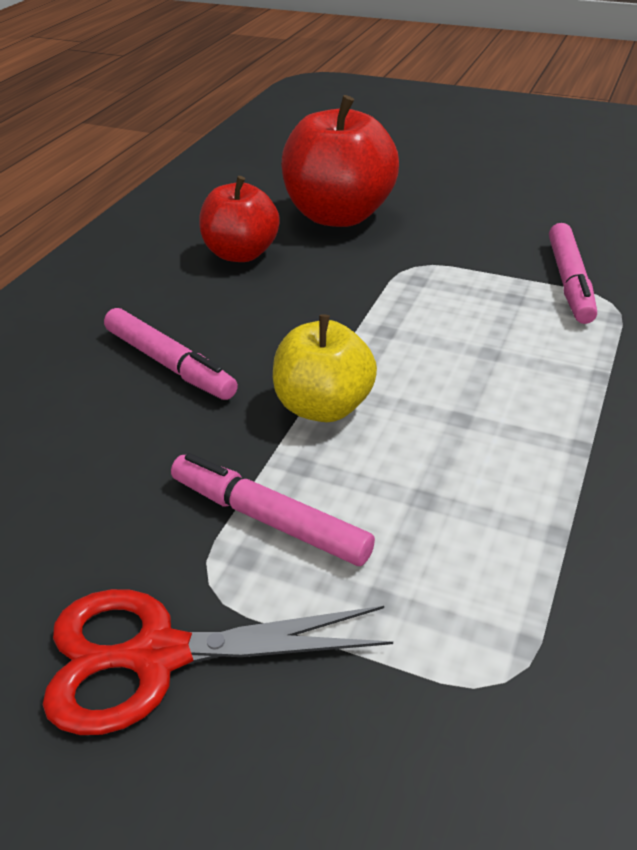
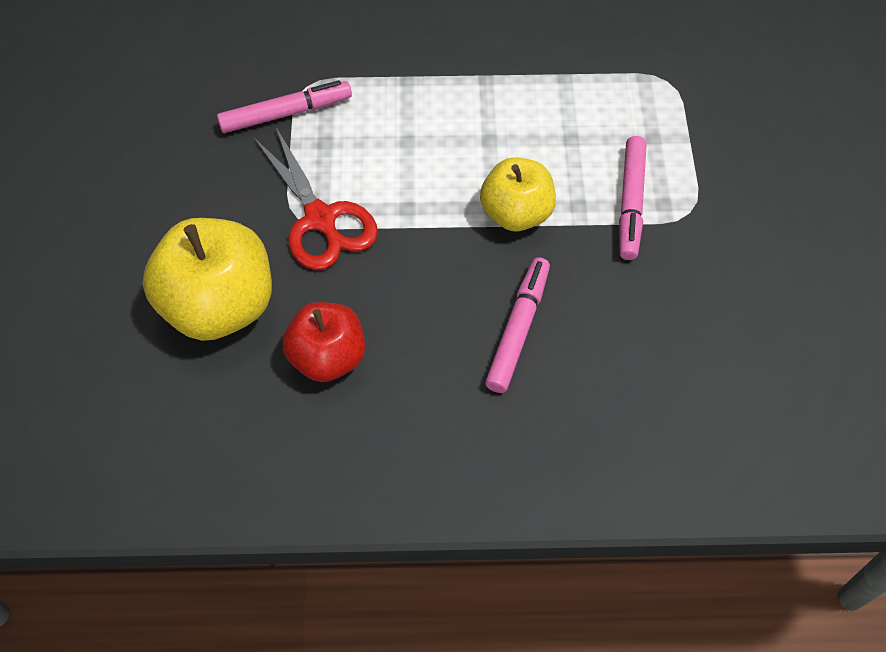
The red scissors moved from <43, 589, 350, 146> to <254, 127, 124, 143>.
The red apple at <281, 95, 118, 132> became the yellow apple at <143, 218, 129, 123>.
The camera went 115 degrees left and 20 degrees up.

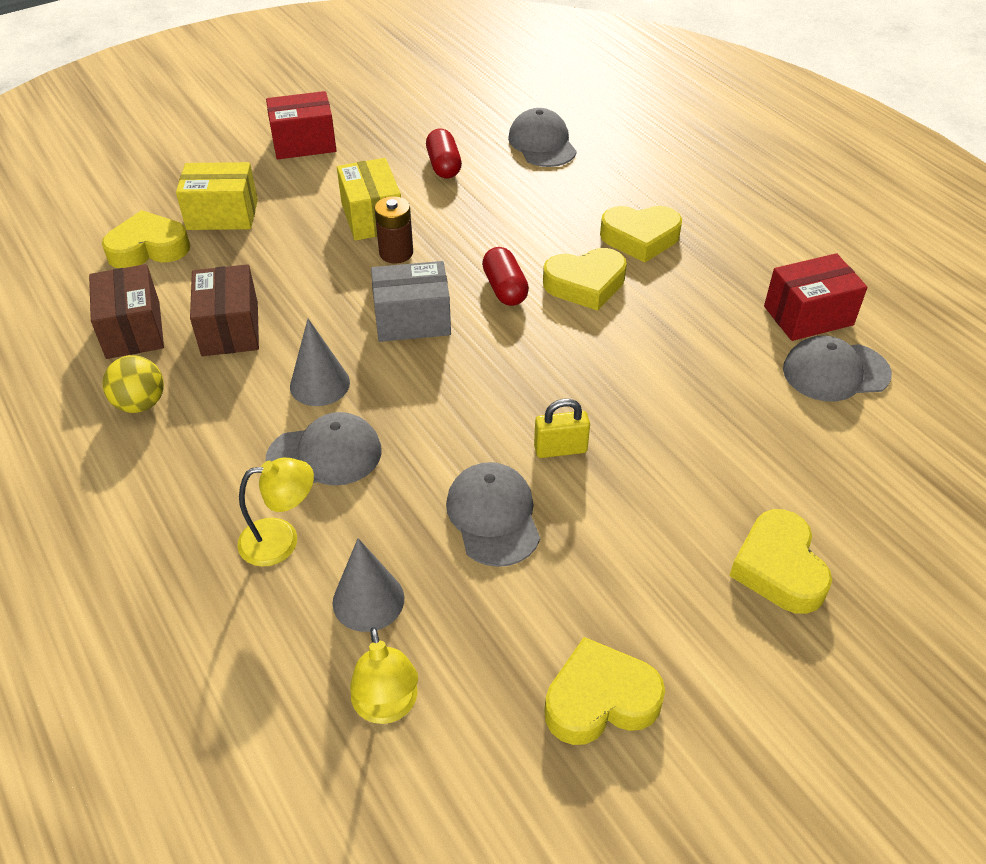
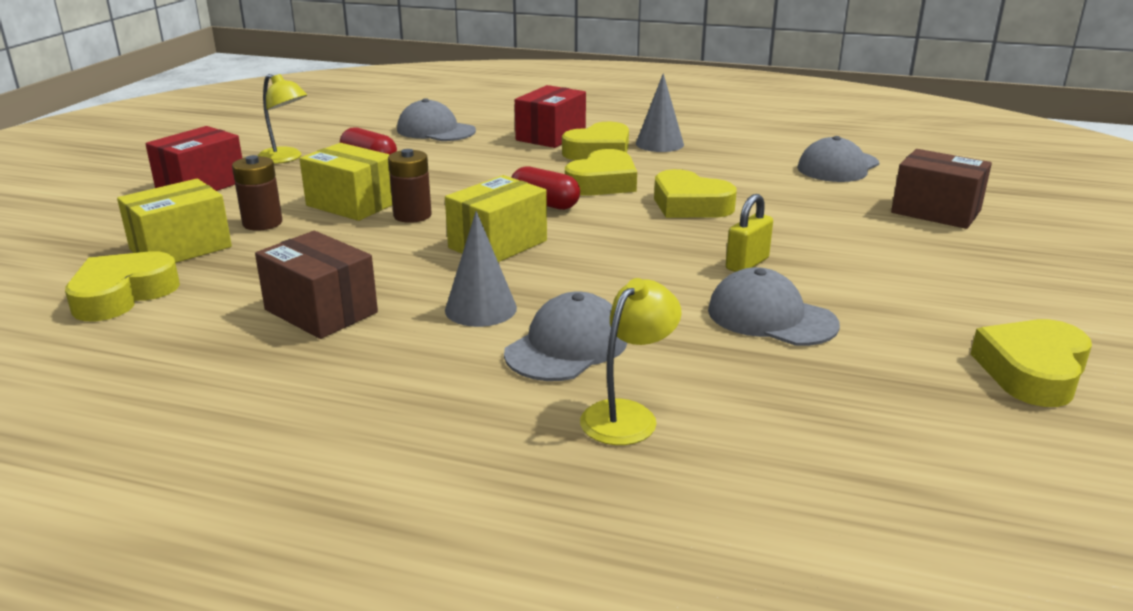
The brown box moved from <89, 264, 75, 95> to <891, 149, 101, 80>.
The yellow ball at <102, 355, 62, 58> disappeared.
The grey cone moved from <332, 538, 72, 94> to <636, 73, 48, 79>.
The yellow lamp moved from <350, 627, 68, 97> to <258, 74, 49, 90>.
The grey box at <371, 261, 80, 81> became the yellow box at <445, 175, 102, 87>.
The yellow heart moved from <729, 509, 103, 105> to <654, 169, 83, 49>.
The red box moved from <764, 253, 104, 88> to <515, 85, 71, 63>.
The brown battery at <232, 155, 50, 76> appeared.
The camera went 40 degrees left and 20 degrees down.

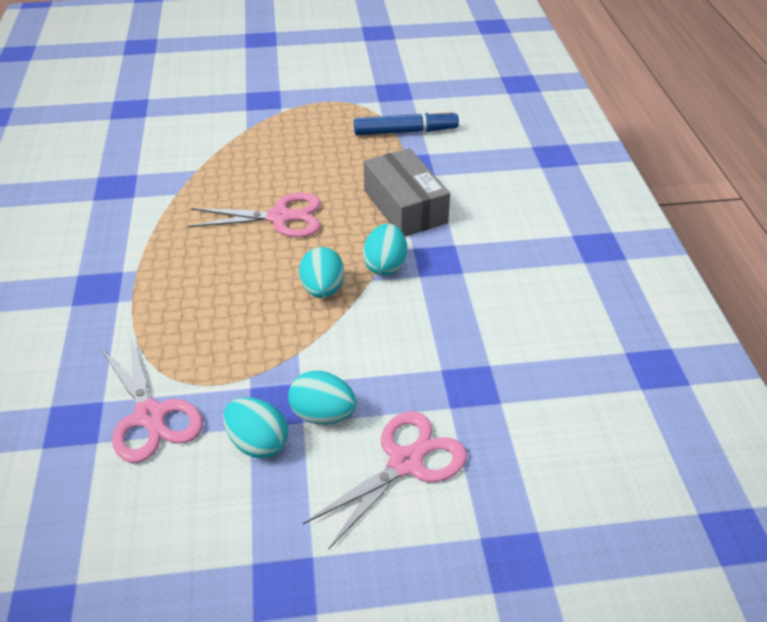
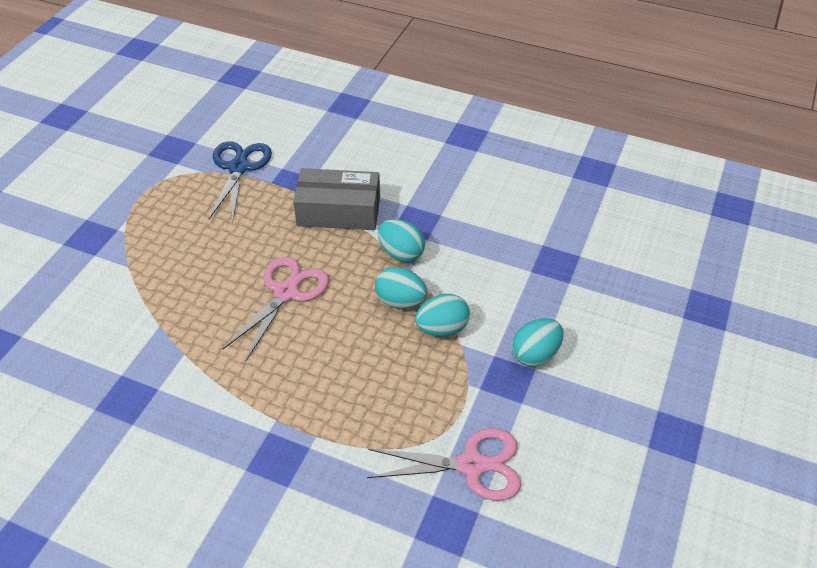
The turquoise egg moved from <223, 397, 65, 61> to <415, 294, 55, 43>.
The pink scissors at <303, 411, 164, 139> disappeared.
The blue marker at <354, 110, 105, 25> was replaced by the blue scissors at <209, 141, 63, 79>.
The camera went 60 degrees left and 5 degrees up.

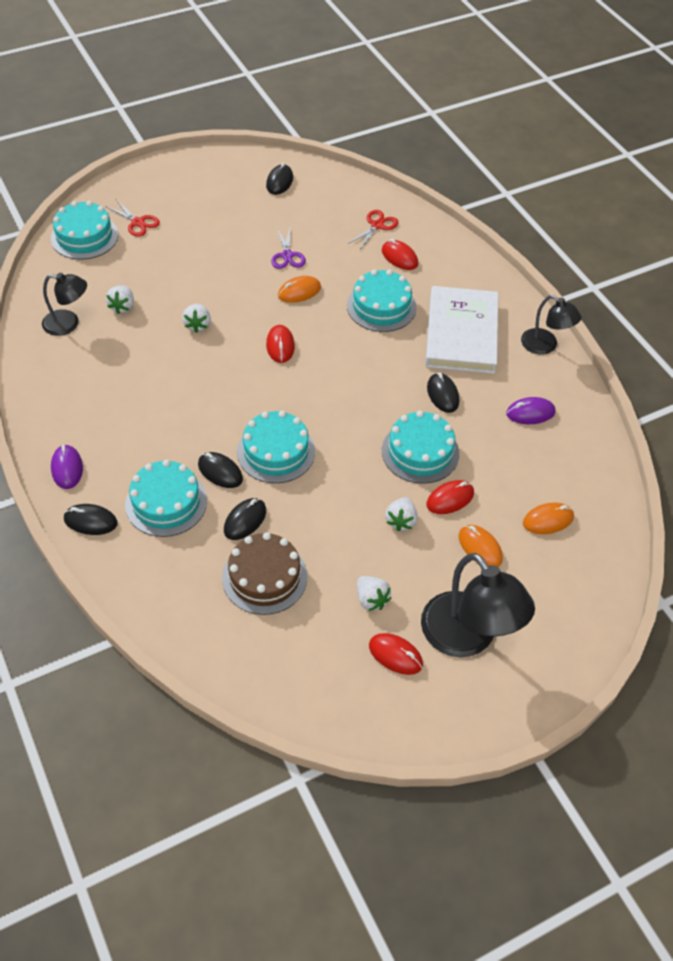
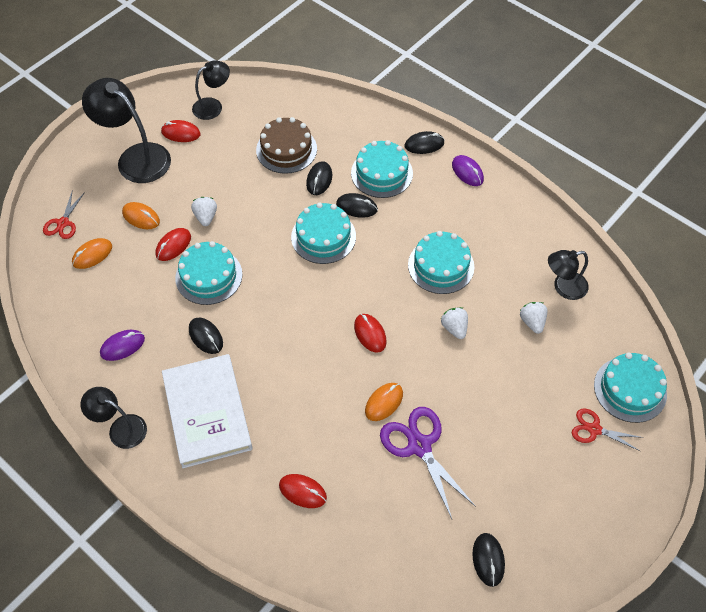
The purple scissors at <271, 227, 35, 42> changed to 1.68 times the size.
The turquoise cake moved from <347, 269, 70, 63> to <408, 231, 66, 63>.
The red scissors moved from <348, 210, 50, 39> to <43, 190, 42, 49>.
The white strawberry at <357, 576, 34, 35> disappeared.
The black lamp at <192, 60, 38, 60> appeared.
The camera went 160 degrees right and 5 degrees up.

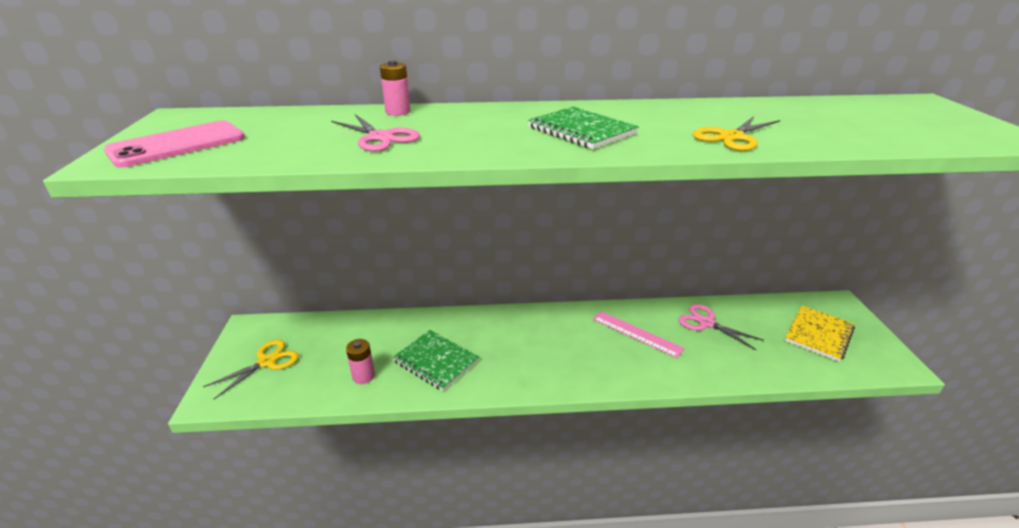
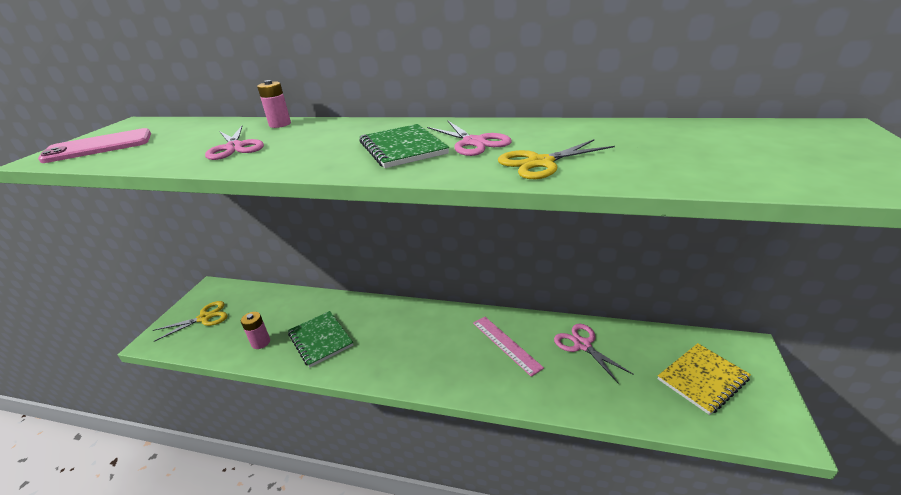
The pink scissors at <427, 121, 85, 35> appeared.
The camera went 20 degrees right and 0 degrees up.

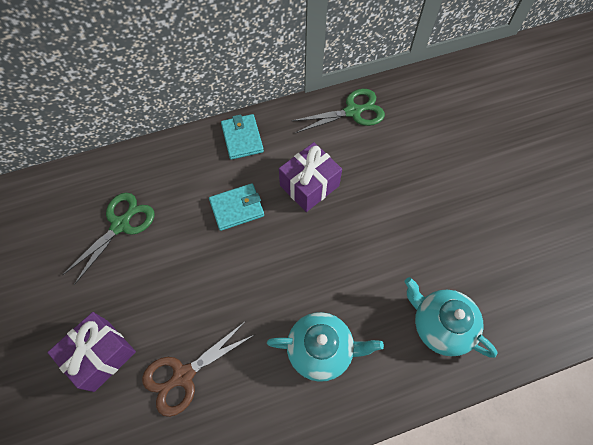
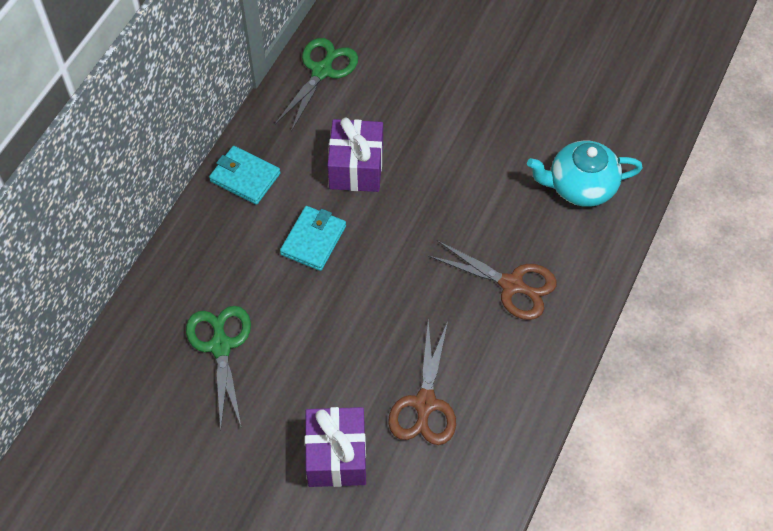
The turquoise teapot at <267, 312, 117, 70> was replaced by the brown scissors at <428, 240, 129, 80>.
The camera went 45 degrees left and 5 degrees down.

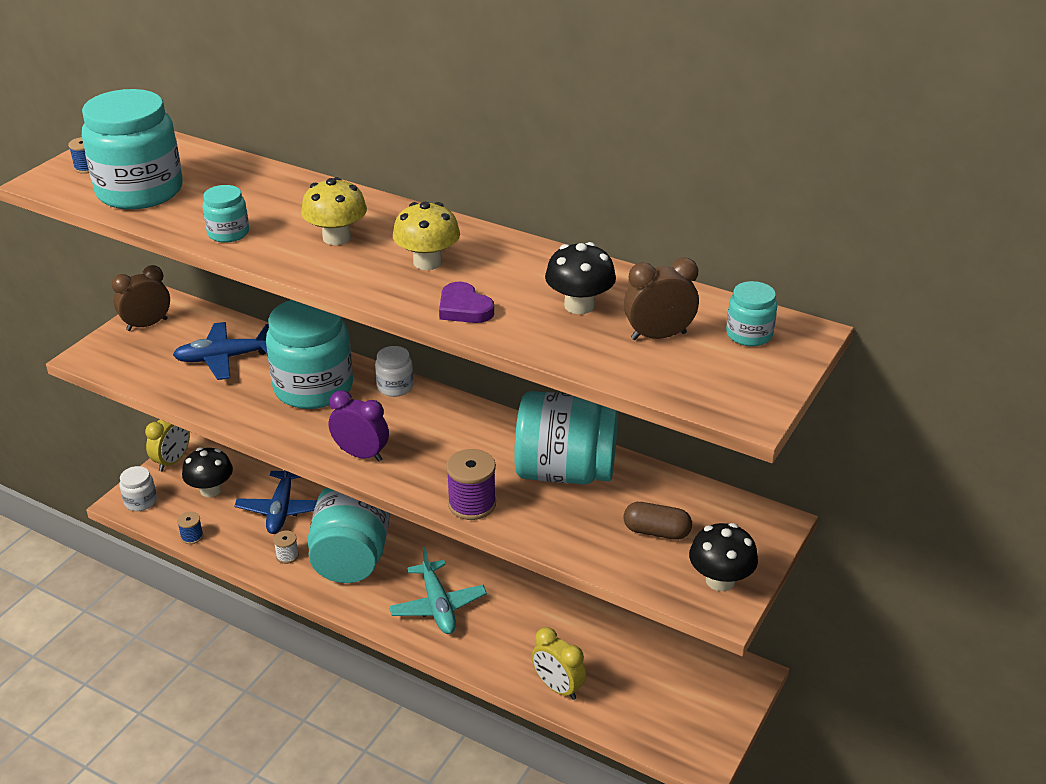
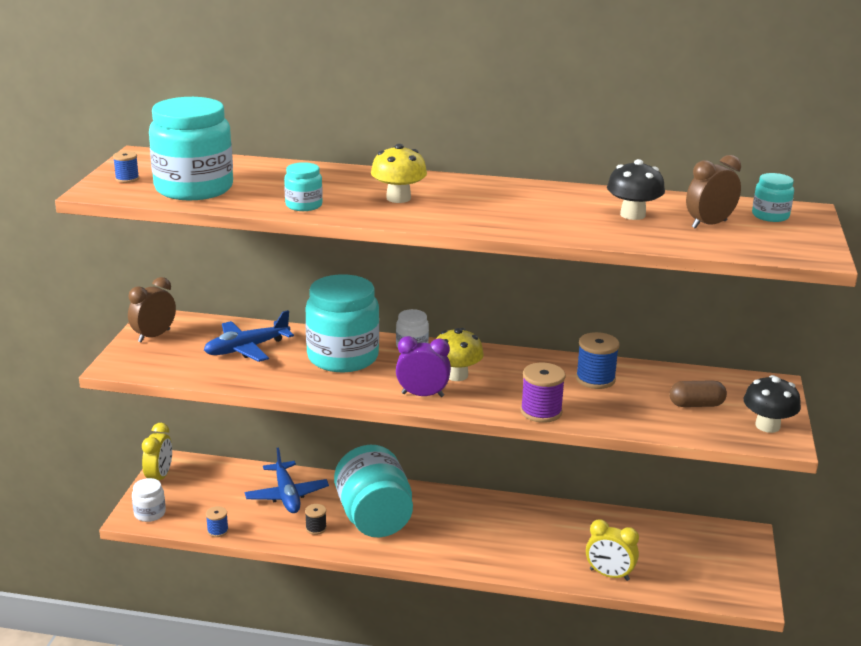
The black mushroom at <182, 447, 51, 50> disappeared.
The white spool at <273, 531, 26, 33> became the black spool at <305, 504, 22, 31>.
The turquoise plane at <389, 547, 98, 87> disappeared.
The yellow mushroom moved from <393, 202, 67, 68> to <436, 328, 48, 53>.
The purple heart at <439, 282, 55, 41> disappeared.
The turquoise jar at <514, 391, 104, 93> was replaced by the blue spool at <576, 332, 44, 57>.
The camera went 20 degrees left and 10 degrees down.

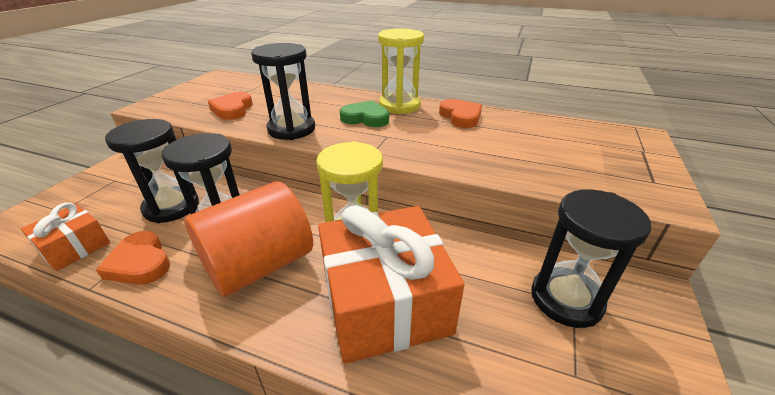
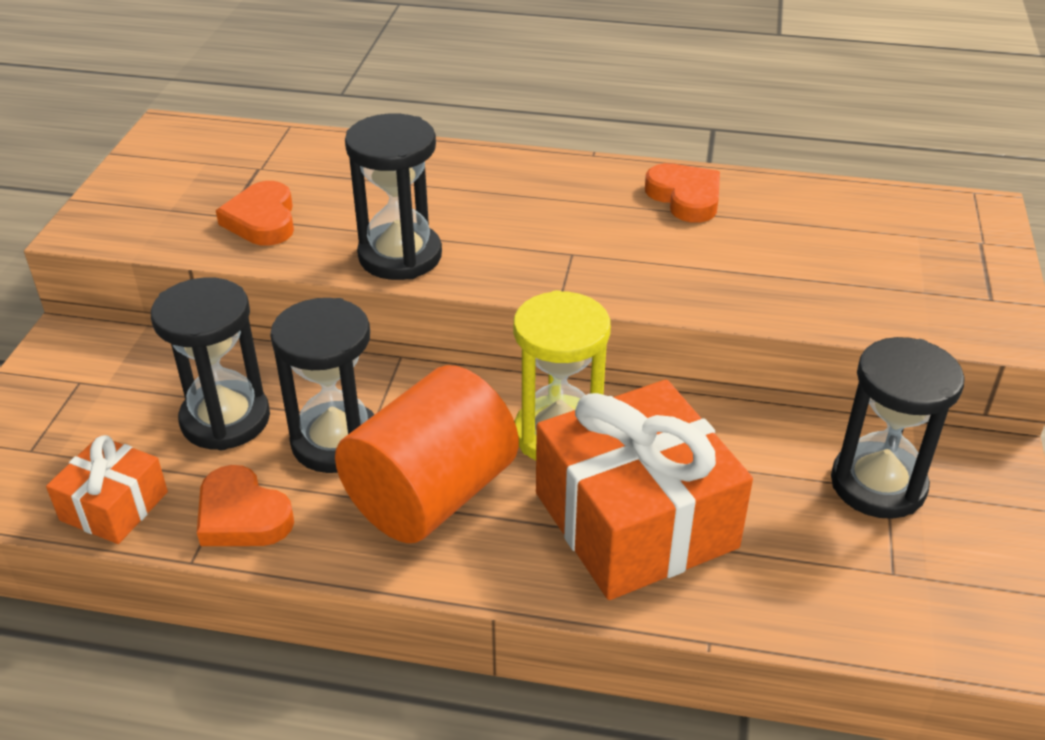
The green heart at <340, 100, 49, 27> disappeared.
The yellow hourglass at <378, 29, 46, 85> disappeared.
The camera went 10 degrees left and 5 degrees up.

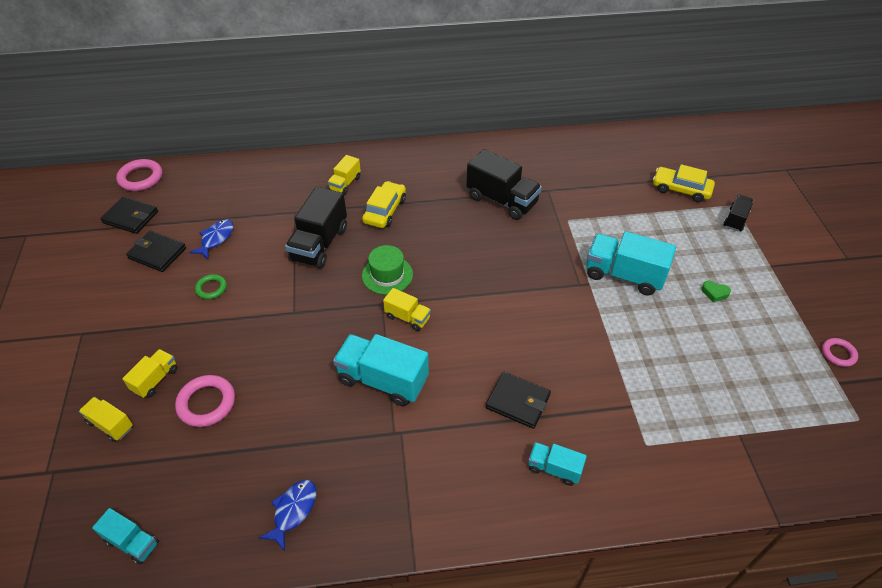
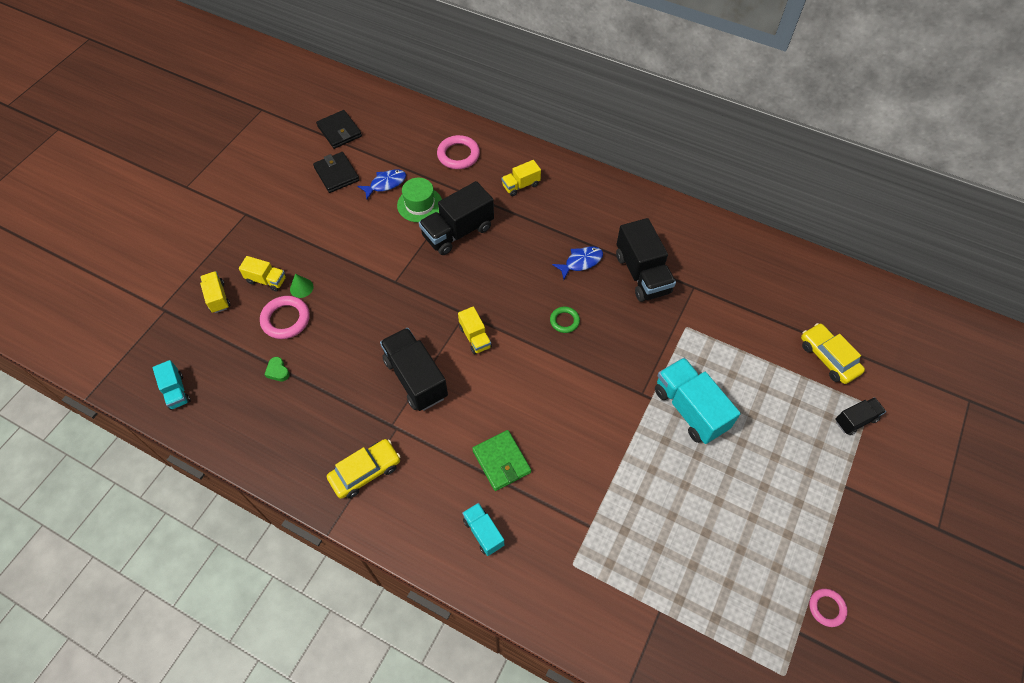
The pink ring moved from <116, 159, 46, 32> to <437, 135, 43, 34>.
The yellow truck at <122, 349, 56, 49> turned 45 degrees clockwise.
The green ring moved from <195, 274, 32, 25> to <550, 307, 30, 26>.
The blue fish moved from <259, 480, 57, 71> to <552, 247, 51, 32>.
The turquoise truck at <333, 334, 96, 72> became the black truck at <380, 328, 68, 83>.
The yellow car moved from <362, 181, 44, 47> to <327, 439, 74, 60>.
The green hat moved from <362, 245, 51, 50> to <397, 178, 45, 44>.
The black wallet at <486, 372, 65, 57> became the green wallet at <472, 430, 59, 61>.
The green heart moved from <701, 281, 30, 21> to <264, 357, 26, 24>.
The green cone at <290, 274, 24, 24> appeared.
The camera went 35 degrees right and 10 degrees up.

